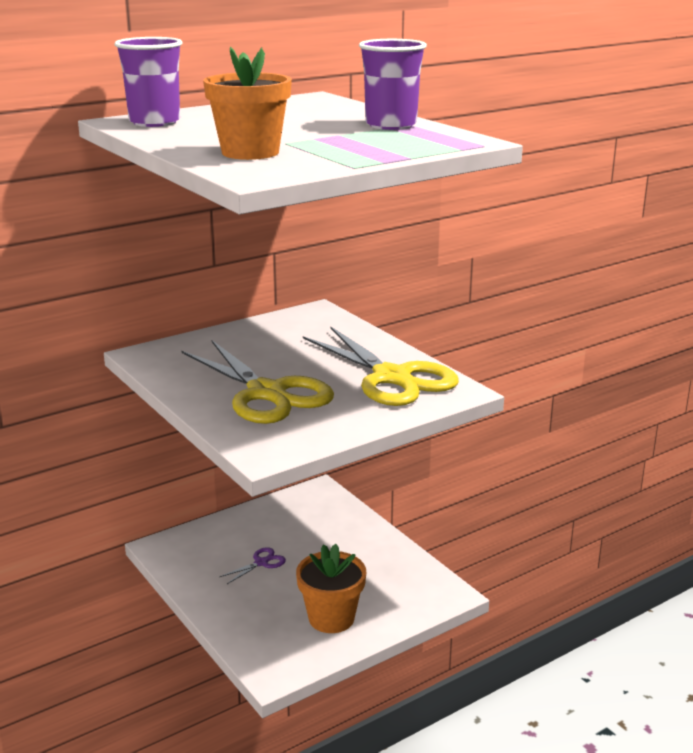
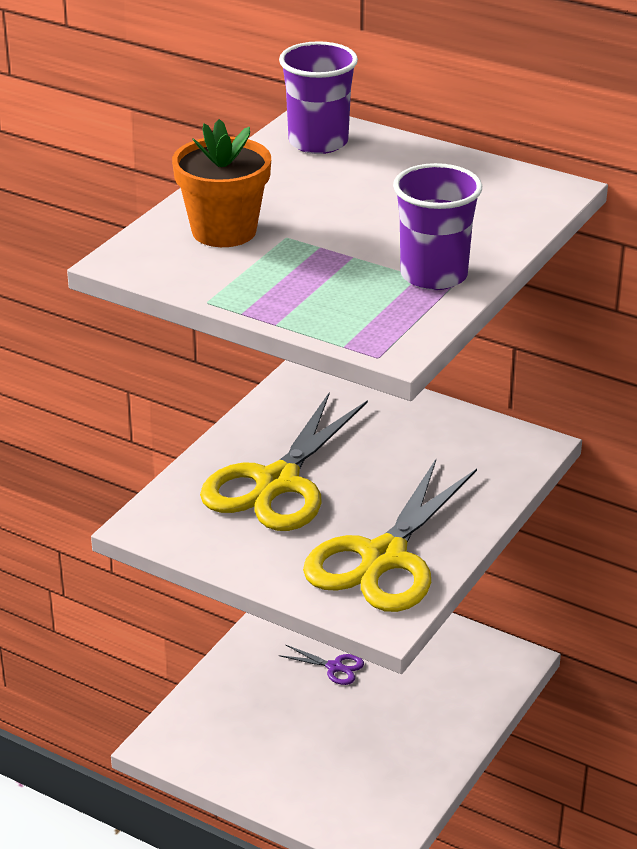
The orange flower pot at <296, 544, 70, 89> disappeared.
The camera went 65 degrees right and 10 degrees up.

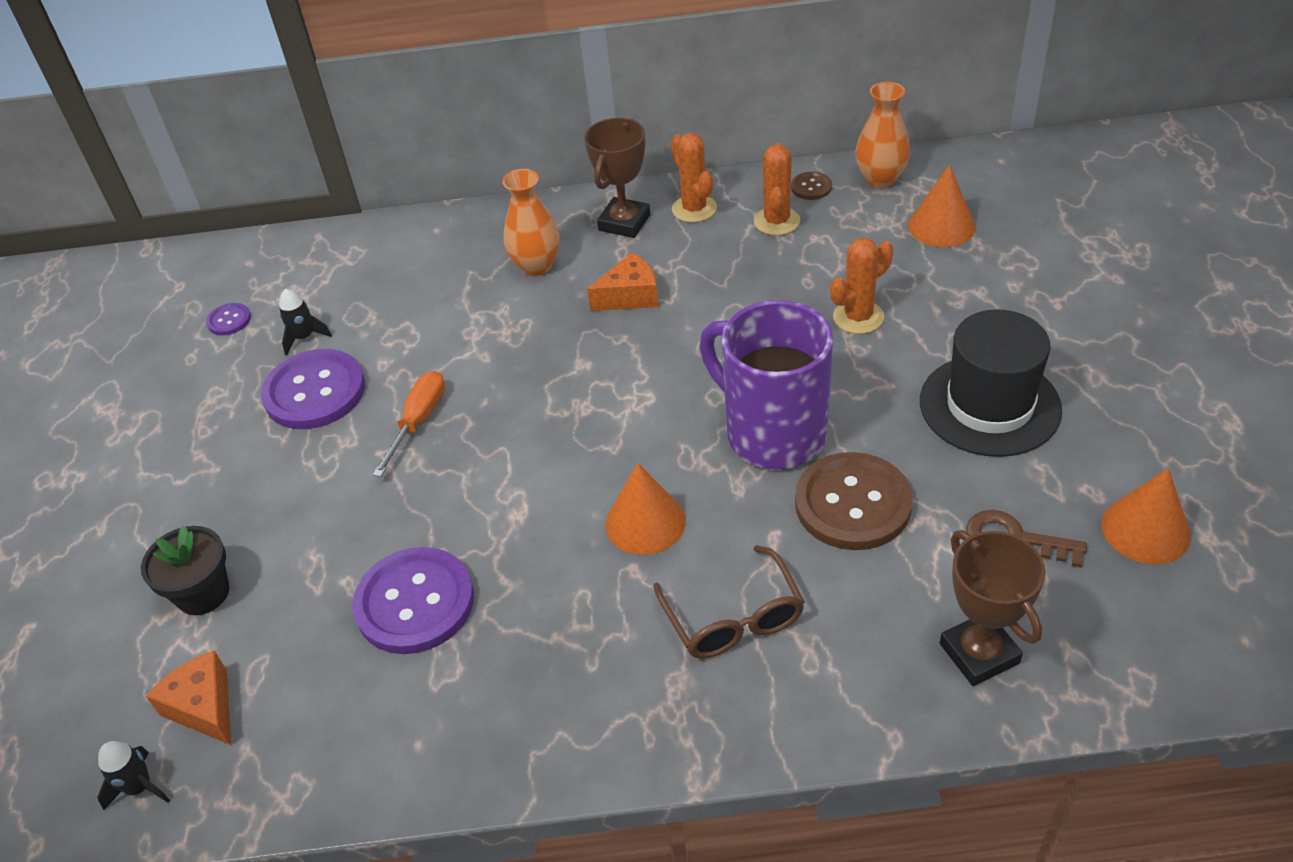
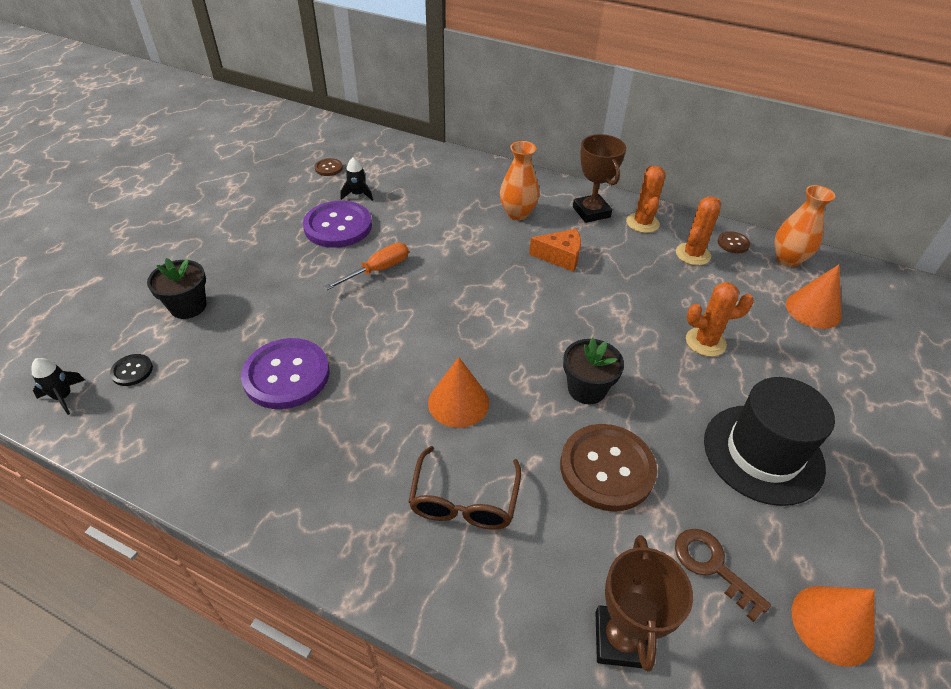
The orange cheese at <146, 650, 85, 95> was replaced by the black button at <110, 354, 43, 32>.
The purple button at <206, 303, 45, 32> became the brown button at <314, 158, 29, 18>.
The brown trophy at <584, 118, 66, 120> turned 75 degrees counterclockwise.
The purple mug at <699, 300, 134, 169> was replaced by the black flower pot at <563, 338, 61, 66>.
The camera went 25 degrees right and 0 degrees up.

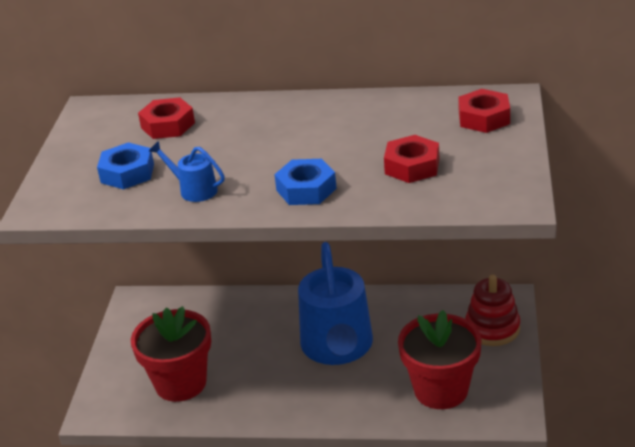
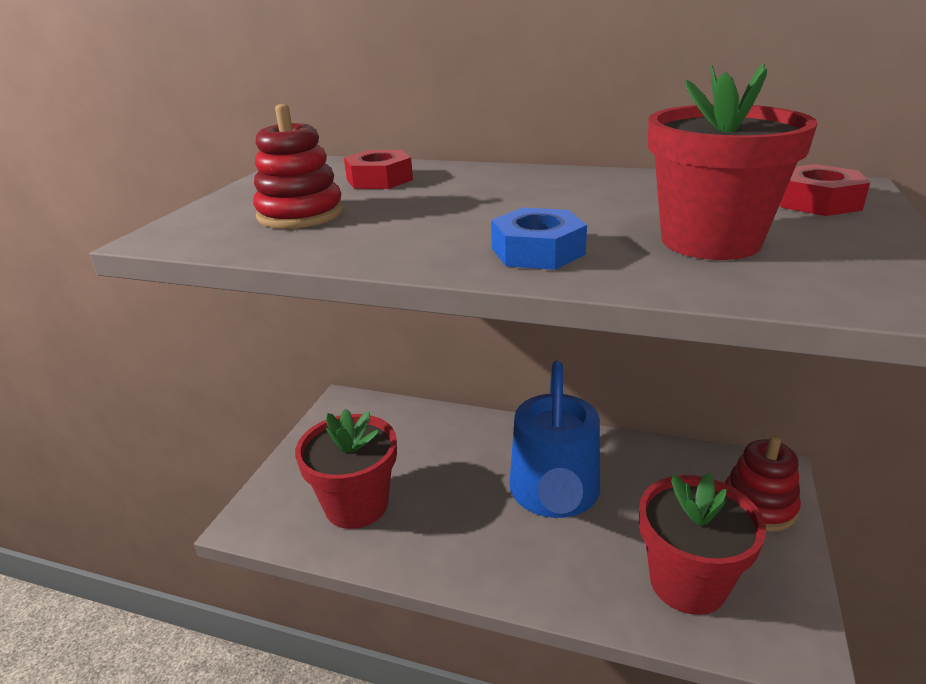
The blue nut at <97, 142, 57, 47> was replaced by the red stacking toy at <253, 104, 90, 125>.
The blue watering can at <149, 141, 76, 61> disappeared.
The red nut at <384, 135, 55, 48> was replaced by the red flower pot at <648, 64, 170, 196>.
The camera went 10 degrees right and 5 degrees down.

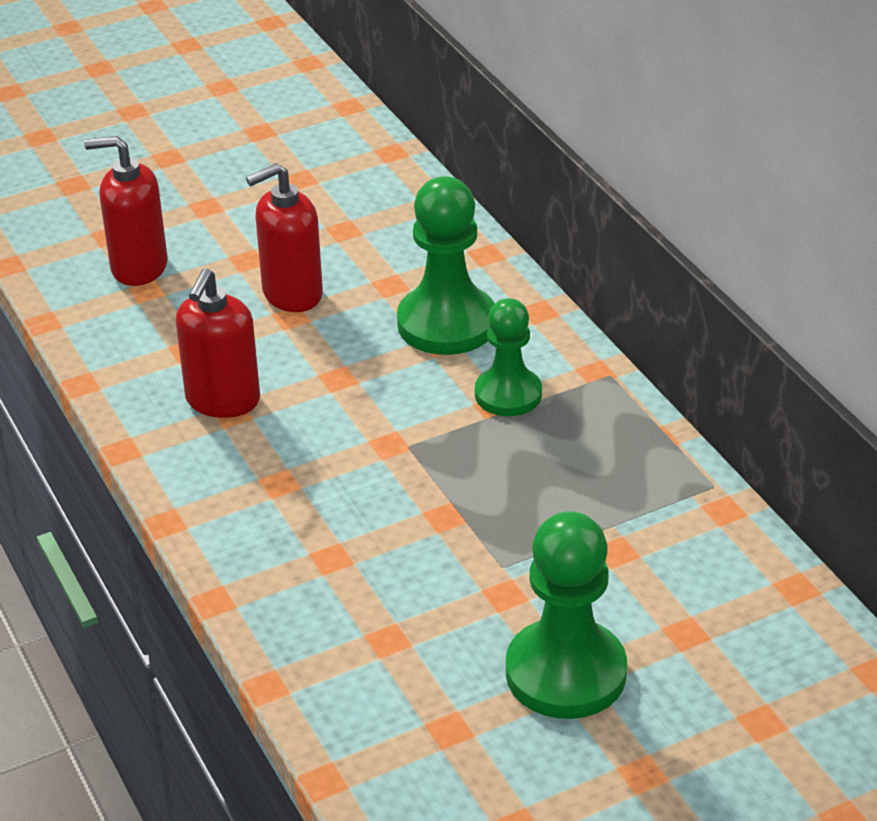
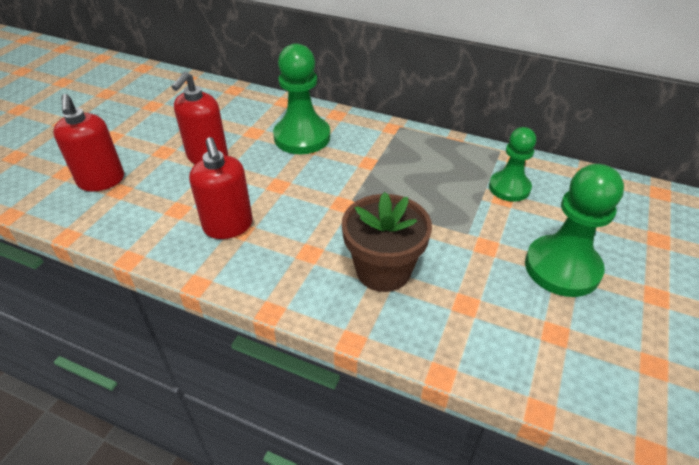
The red soap dispenser at <84, 136, 84, 150> turned 75 degrees counterclockwise.
The green pawn moved from <475, 298, 67, 118> to <489, 127, 47, 75>.
The brown flower pot at <342, 192, 90, 100> appeared.
The camera went 40 degrees left and 5 degrees up.

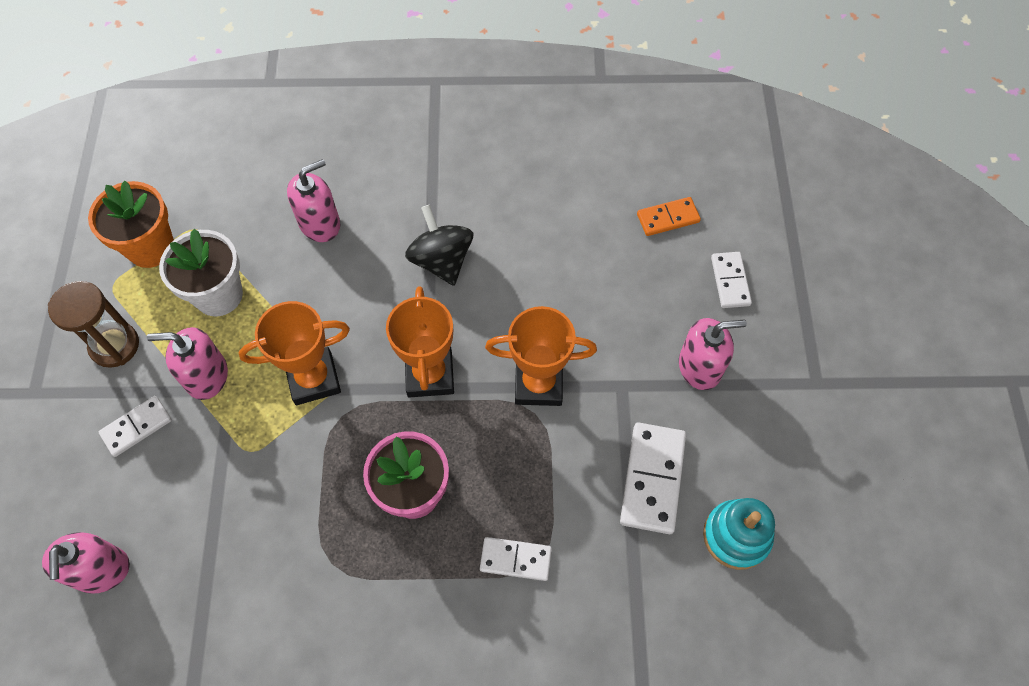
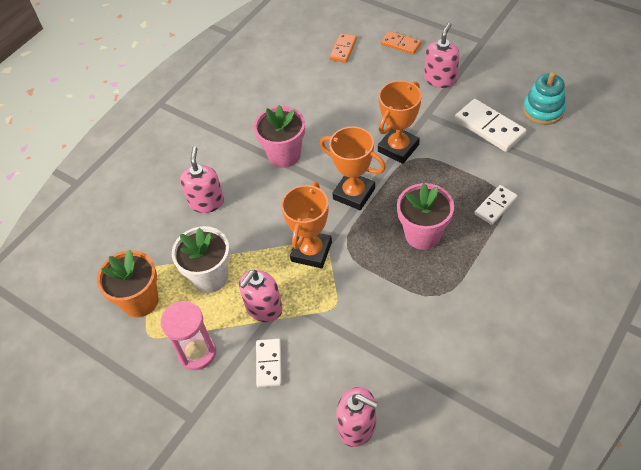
The brown hourglass at <48, 281, 91, 87> became the pink hourglass at <161, 301, 55, 69>.
The black spinning top at <405, 205, 68, 81> was replaced by the pink flower pot at <254, 105, 51, 63>.
The white domino at <711, 252, 41, 56> became the orange domino at <381, 31, 40, 24>.
The camera went 50 degrees left and 10 degrees down.

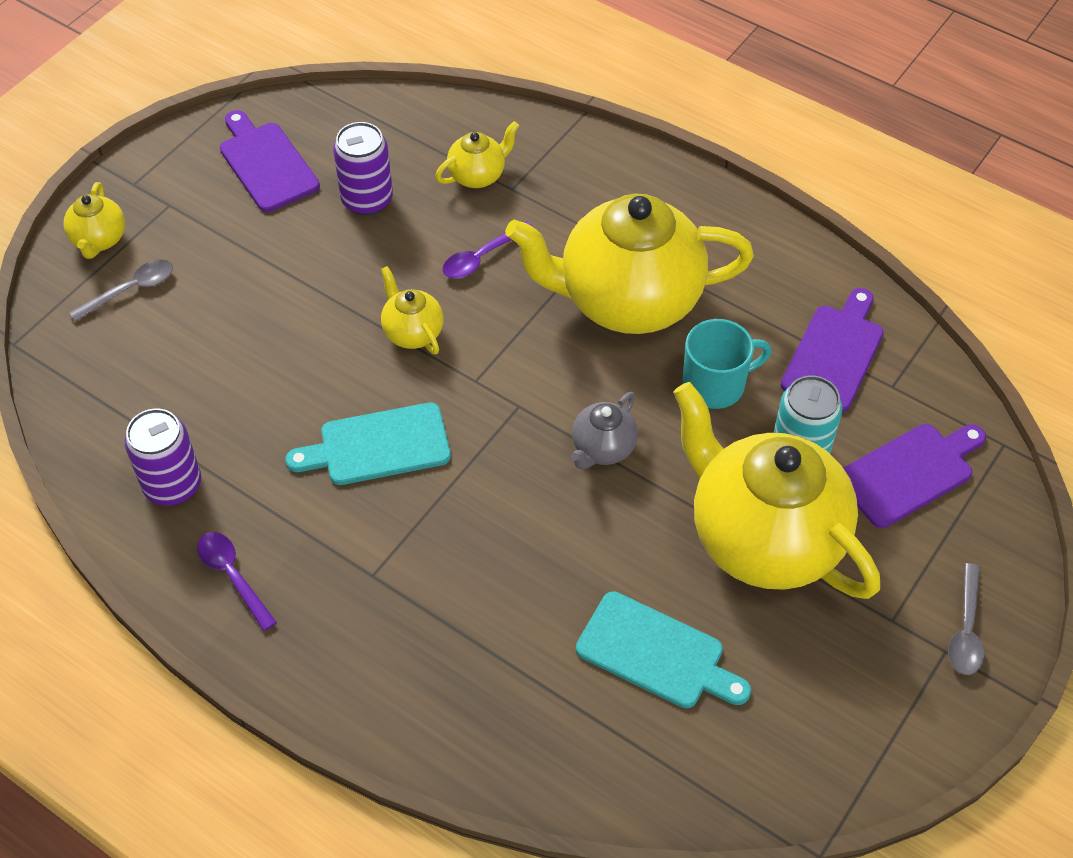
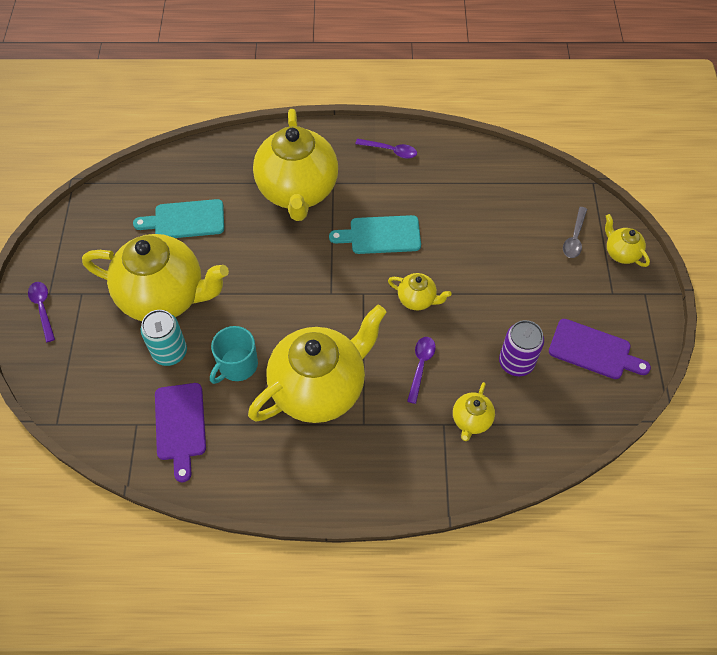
The purple can at <125, 408, 76, 97> disappeared.
The turquoise cutting board at <285, 403, 166, 82> turned 135 degrees counterclockwise.
The grey teapot at <571, 392, 67, 77> disappeared.
The purple cutting board at <844, 424, 142, 104> disappeared.
The grey spoon at <948, 563, 36, 112> became the purple spoon at <28, 282, 27, 60>.
The yellow teapot at <253, 109, 85, 112> appeared.
The camera went 145 degrees right and 5 degrees up.

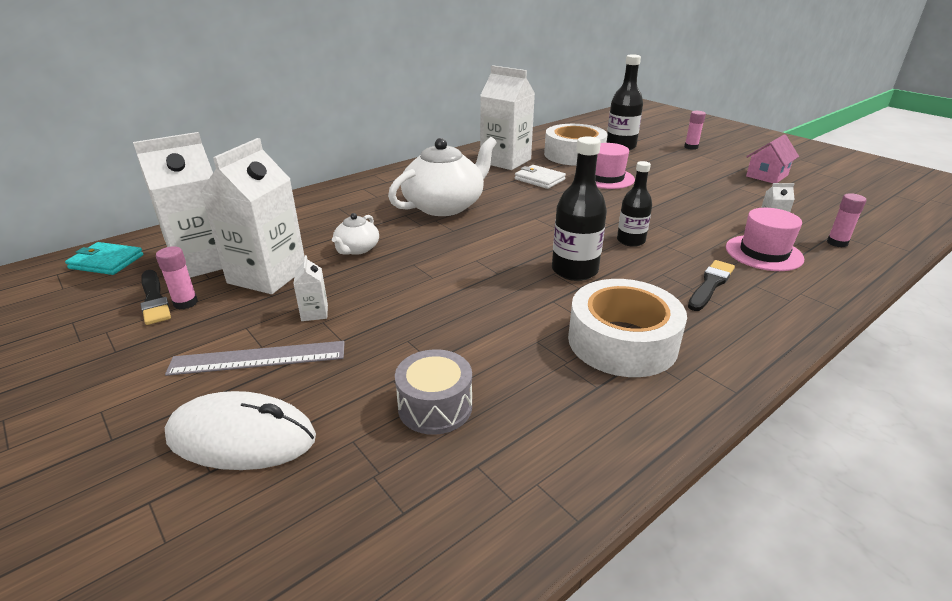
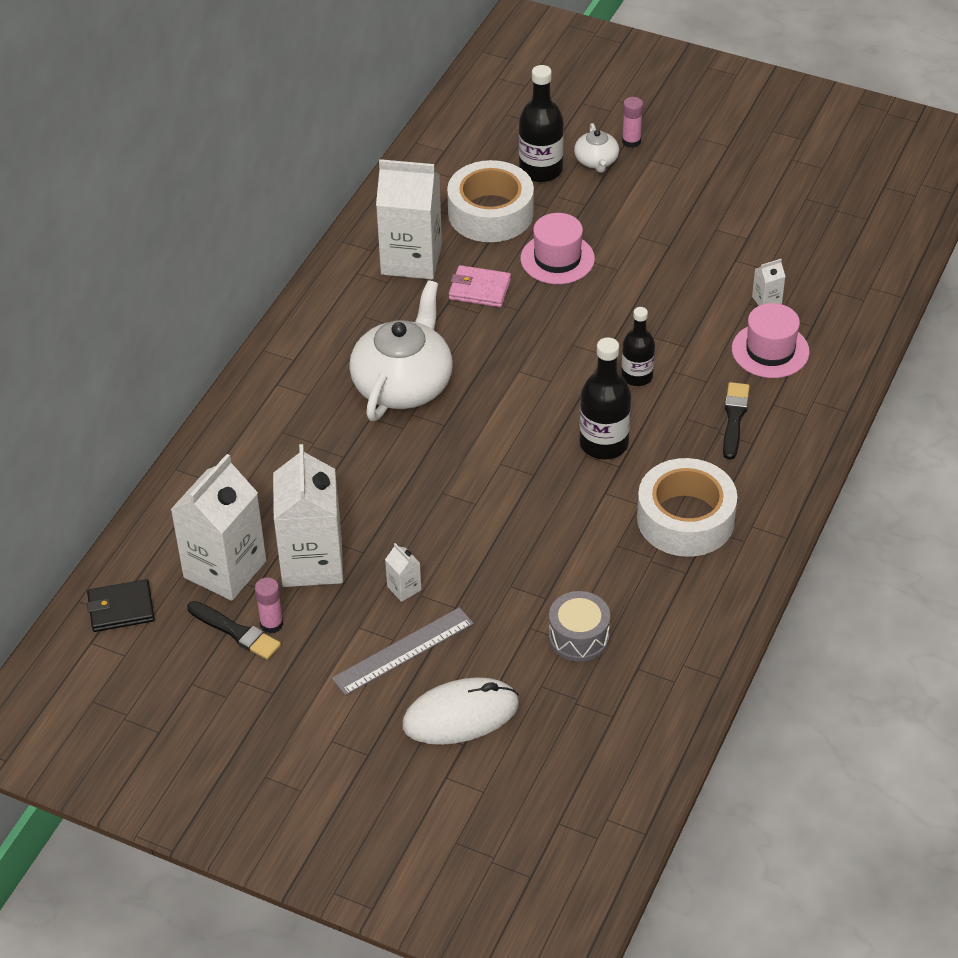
The turquoise wallet at <65, 242, 79, 33> became the black wallet at <87, 579, 68, 53>.
The white teapot moved from <332, 213, 47, 42> to <574, 123, 45, 50>.
The white wallet at <515, 165, 51, 24> became the pink wallet at <449, 265, 62, 42>.
The pink house at <746, 134, 53, 49> disappeared.
The pink glue stick at <827, 193, 39, 55> disappeared.
The camera went 25 degrees left and 15 degrees up.

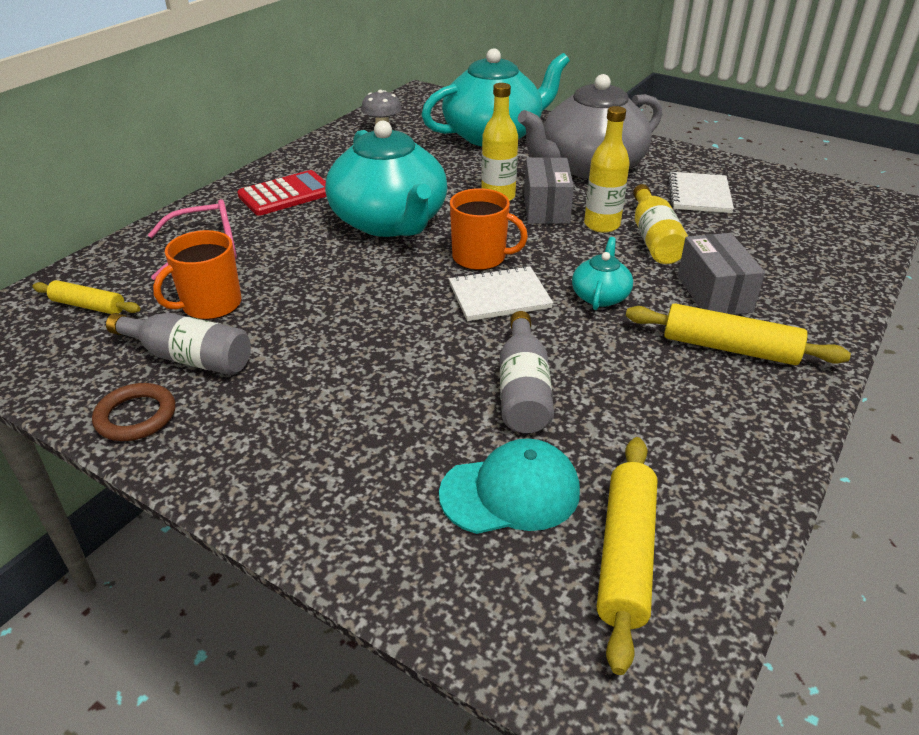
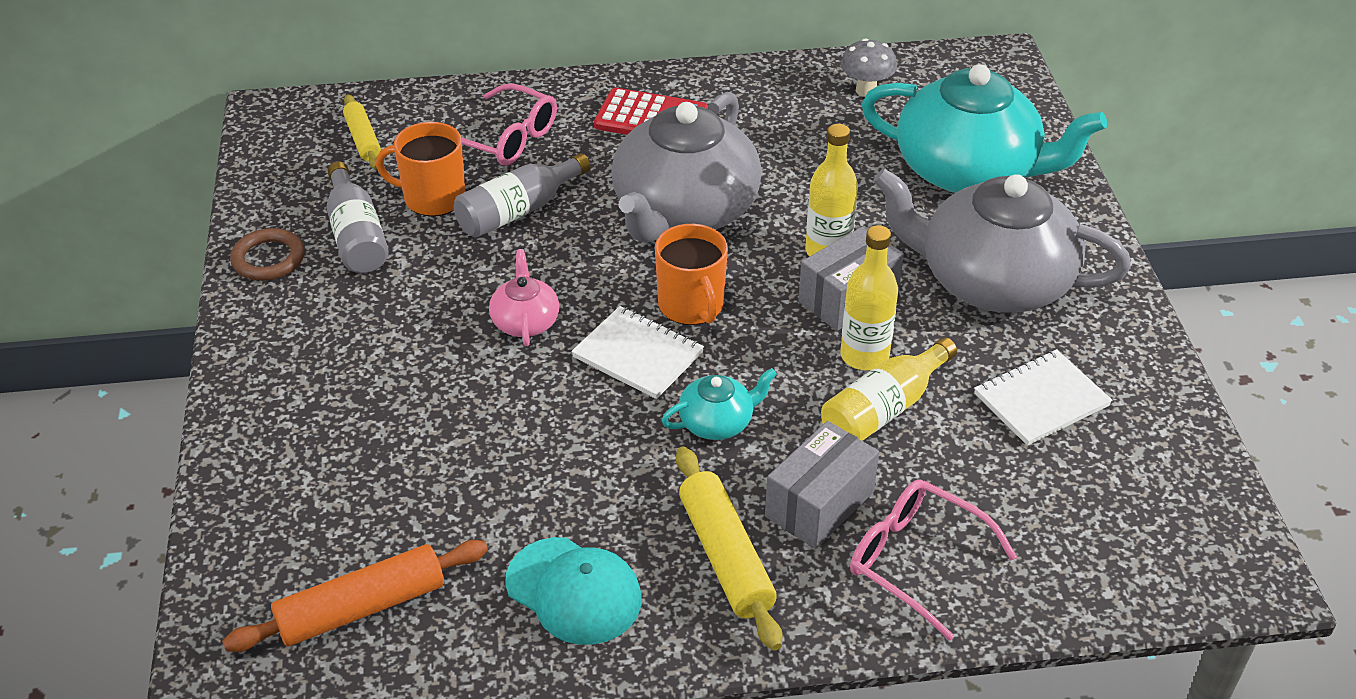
The turquoise teapot at <325, 120, 122, 117> became the grey teapot at <611, 92, 151, 151>.
The turquoise cap moved from <439, 439, 141, 95> to <505, 537, 137, 108>.
The grey bottle moved from <500, 311, 54, 122> to <454, 153, 136, 85>.
The yellow rolling pin at <597, 437, 61, 238> became the orange rolling pin at <222, 540, 266, 112>.
The pink teapot at <489, 249, 71, 97> appeared.
The pink glasses at <850, 480, 167, 161> appeared.
The camera went 50 degrees right and 5 degrees up.

